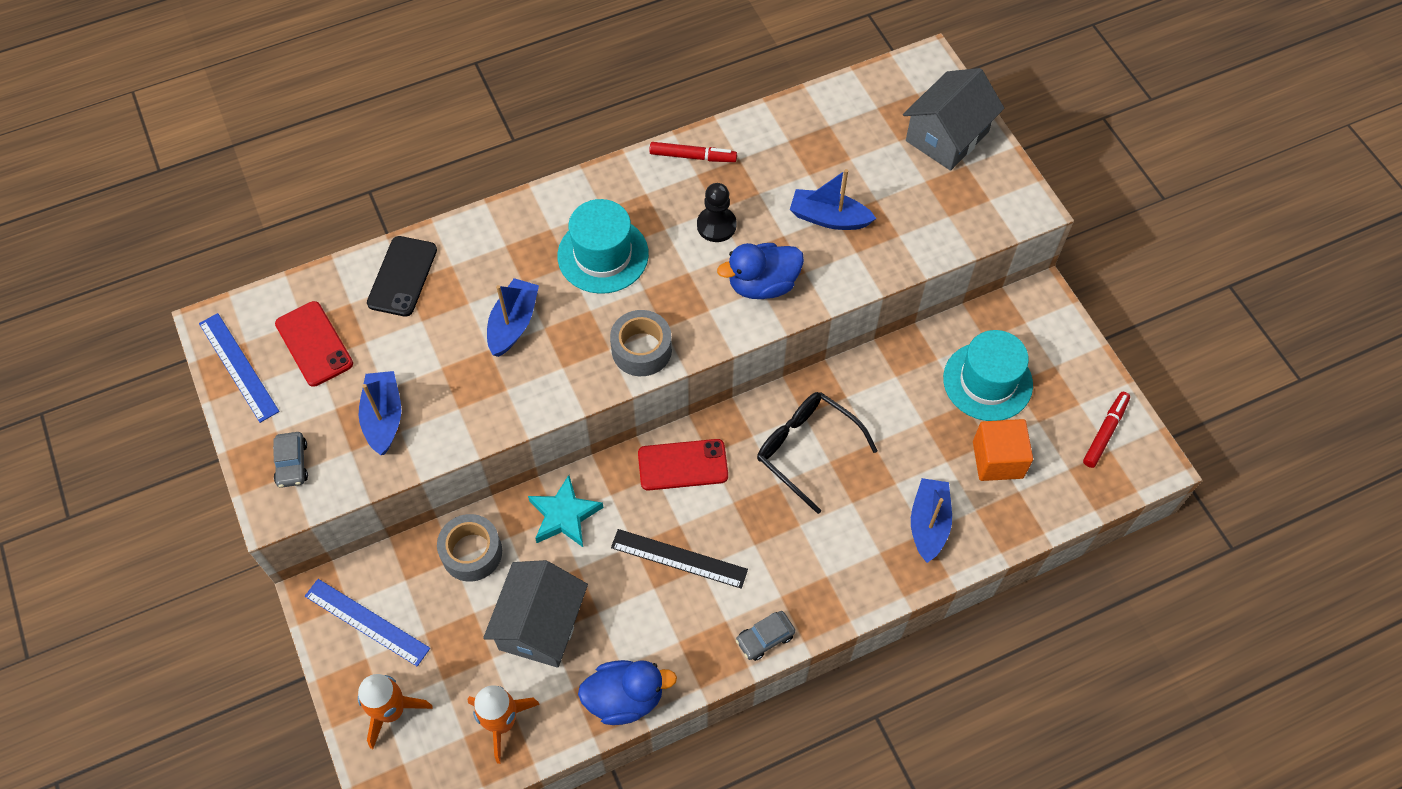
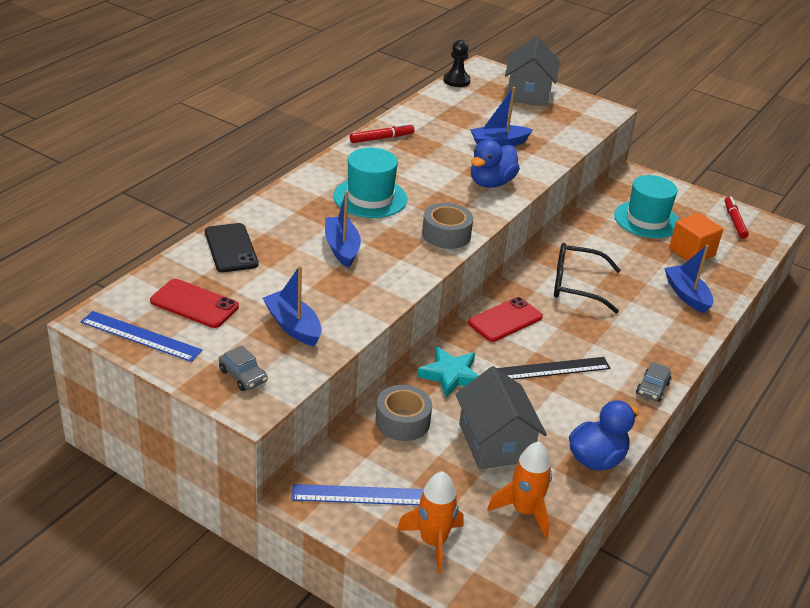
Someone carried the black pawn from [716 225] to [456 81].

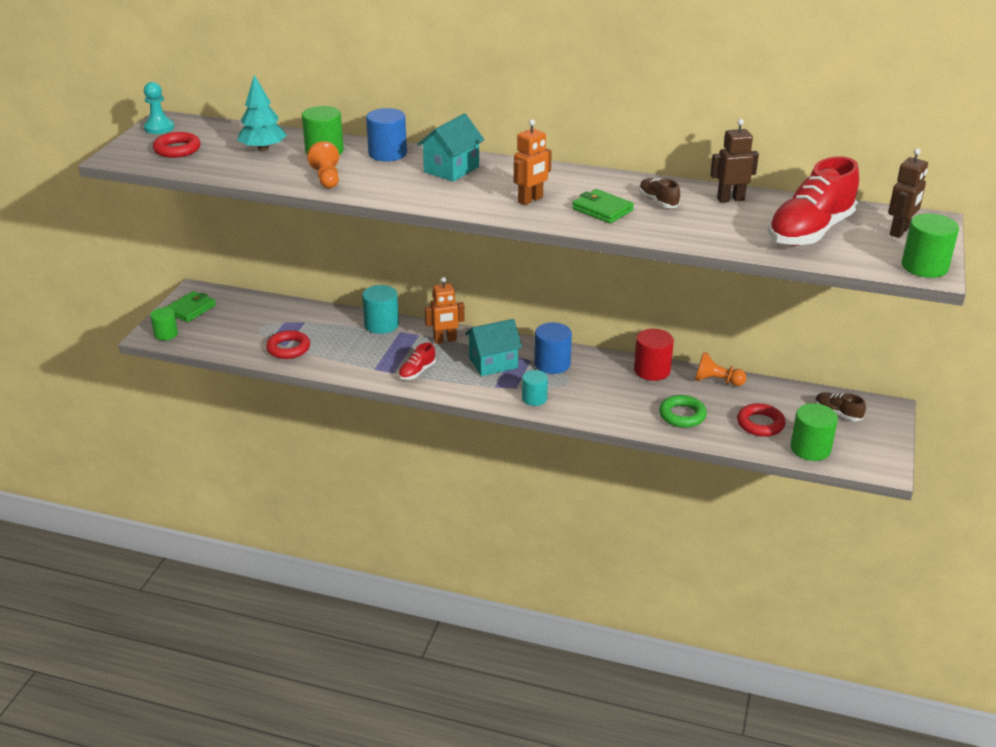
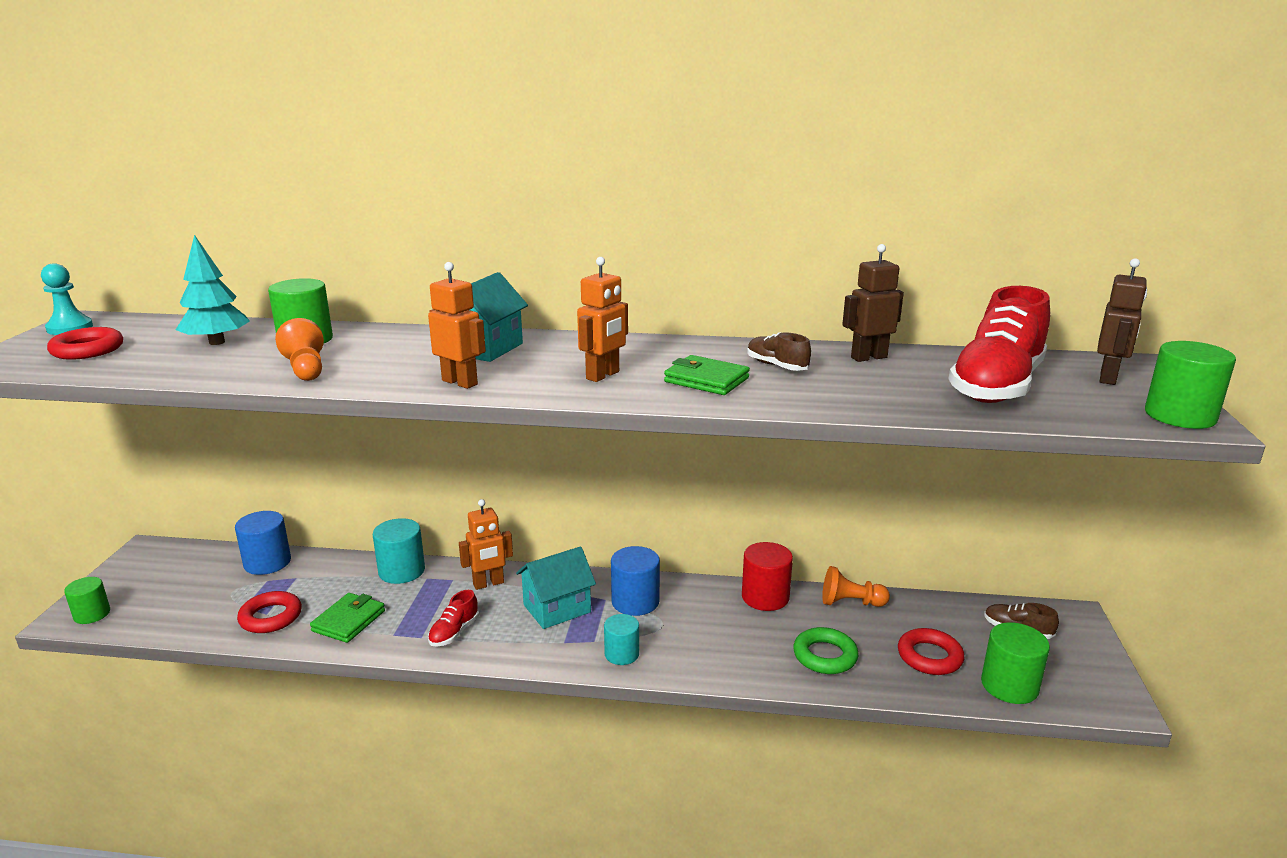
Someone carried the green wallet from [191 309] to [349 621].
Someone carried the blue cylinder from [387 154] to [267 562].
Someone put down the orange robot at [460 382].

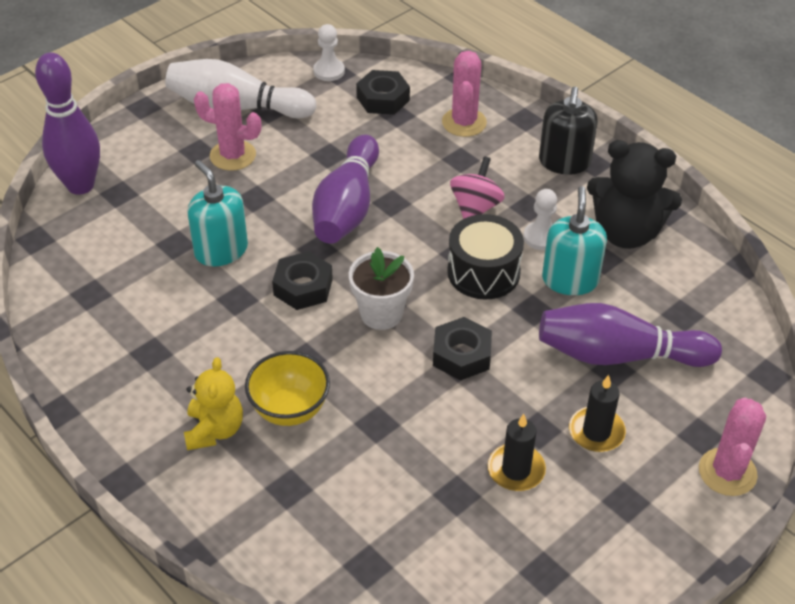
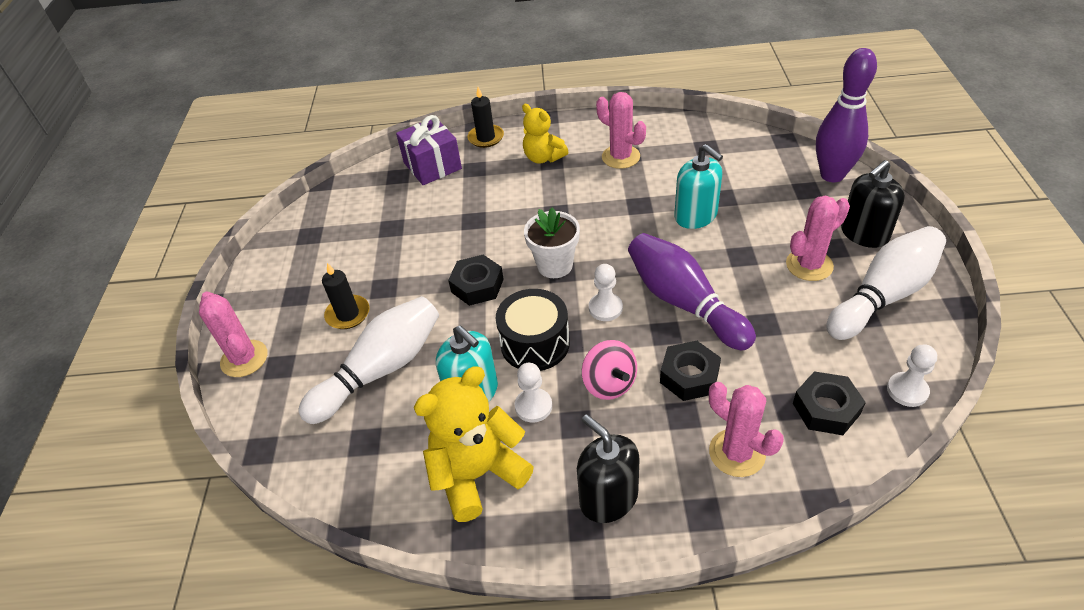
Someone rotated the turquoise soap dispenser at [221 250] by 45 degrees clockwise.
Someone took away the yellow bowl at [290 409].
Someone carried the black nut from [303 287] to [689 376].
Someone carried the black candle from [516 470] to [486 138].
Someone repainted the purple bowling pin at [618 355], which became the white bowling pin at [381 370].
Someone repainted the black teddy bear at [626 233], which became the yellow teddy bear at [478 474].
Someone put down the purple gift at [432 166].
Someone put down the white pawn at [605 308].
Someone put down the pink cactus at [620 157].
Someone put down the black soap dispenser at [864 234].

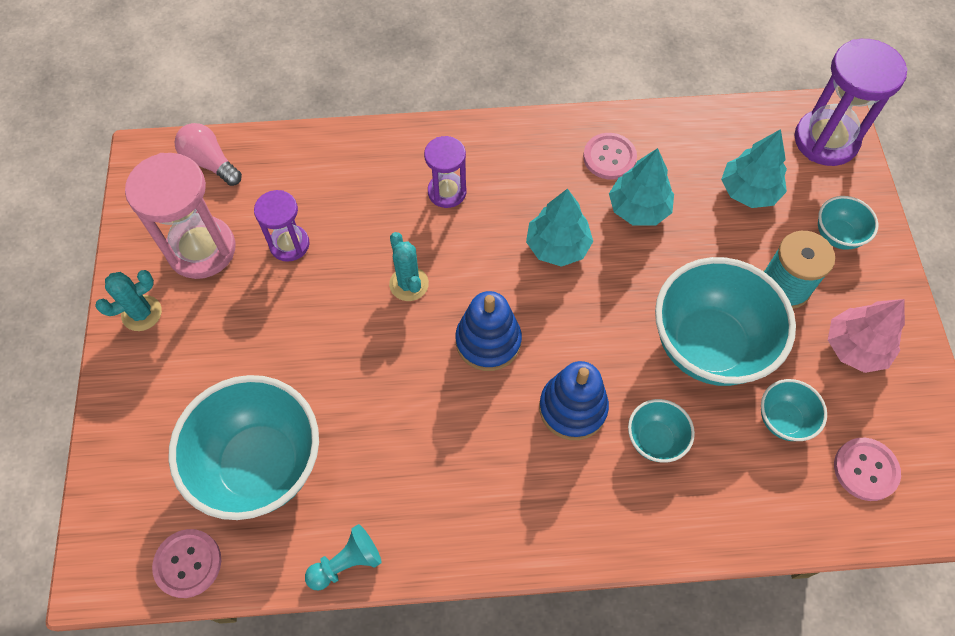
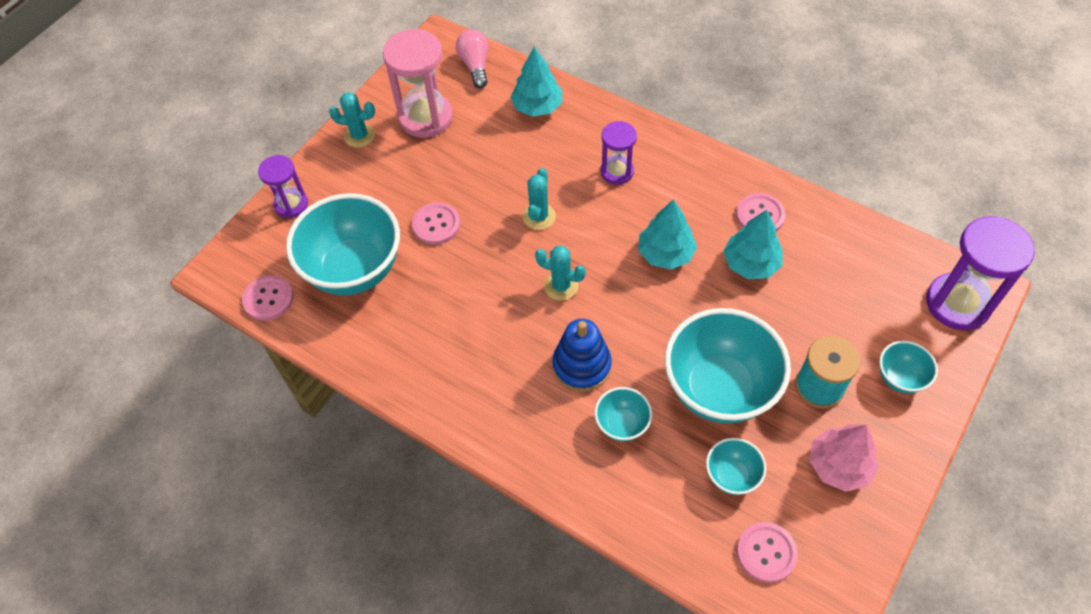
Someone carried the purple hourglass from [289 244] to [291 204].
Someone took away the turquoise pawn at [346 563].
Someone swapped the blue stacking toy at [488 341] for the turquoise cactus at [561 286].
Someone carried the turquoise tree from [749 191] to [537 106].
Someone put down the pink button at [436 224].

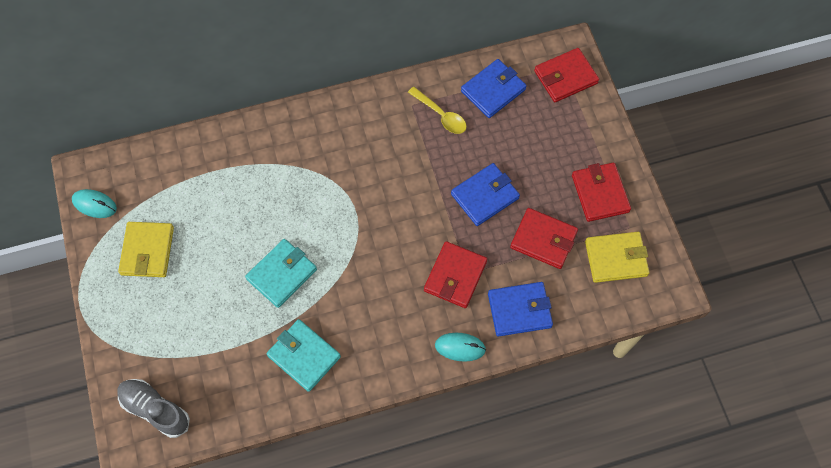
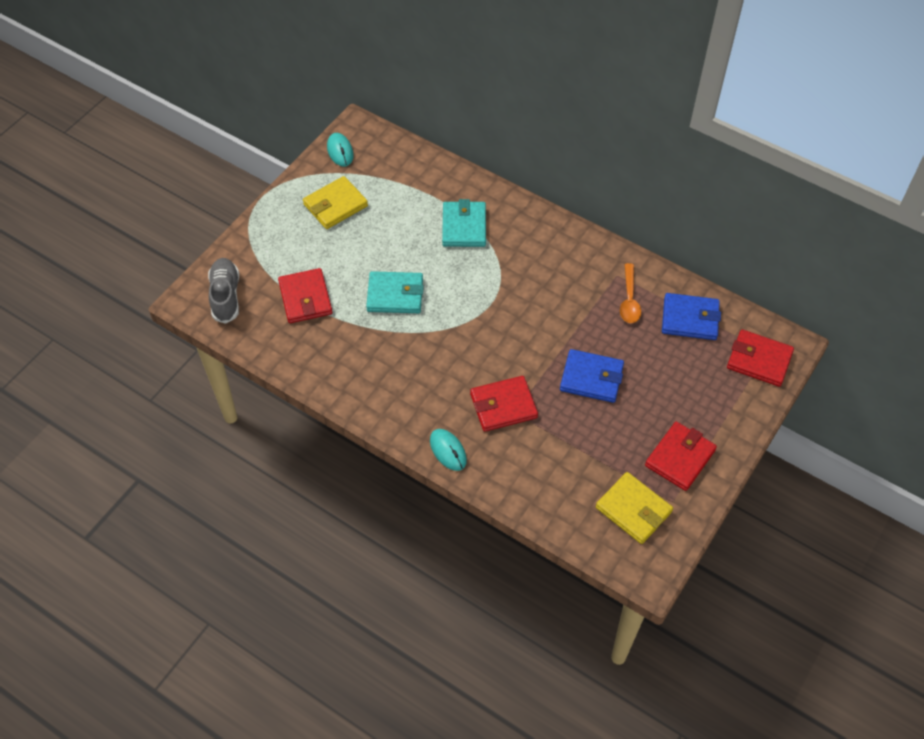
Someone carried the turquoise wallet from [304 356] to [464 227].
Someone repainted the yellow spoon at [441 115], which became the orange spoon at [629 300].
Someone took away the blue wallet at [519 310].
Someone carried the red wallet from [543 240] to [305 298].

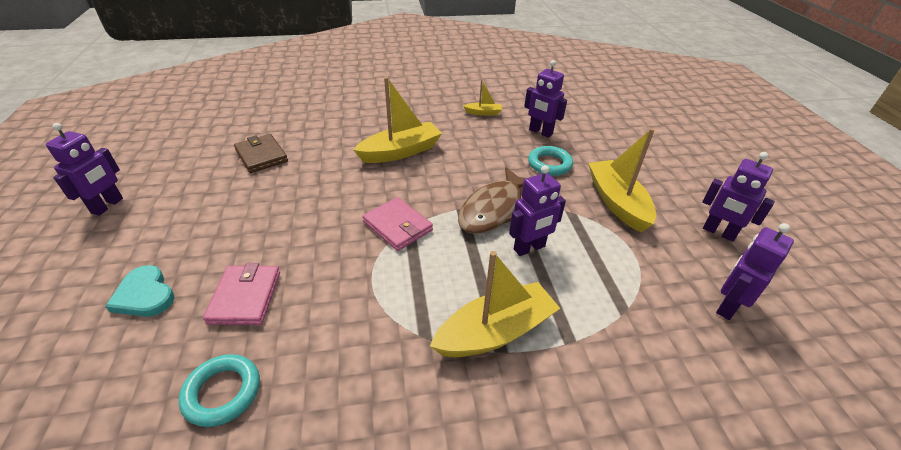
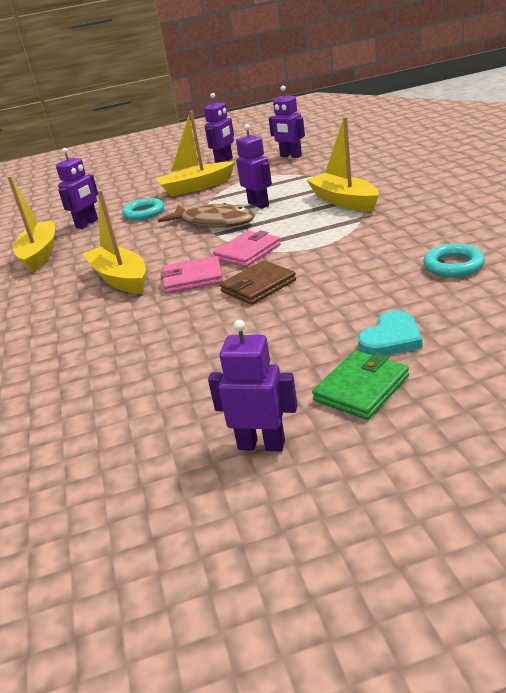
Someone carried the pink wallet from [245 297] to [193 278].
Someone carried the brown wallet from [261 156] to [258 286].
Someone scaled the yellow boat at [483 113] by 2.03.
Someone put down the green wallet at [361 388].

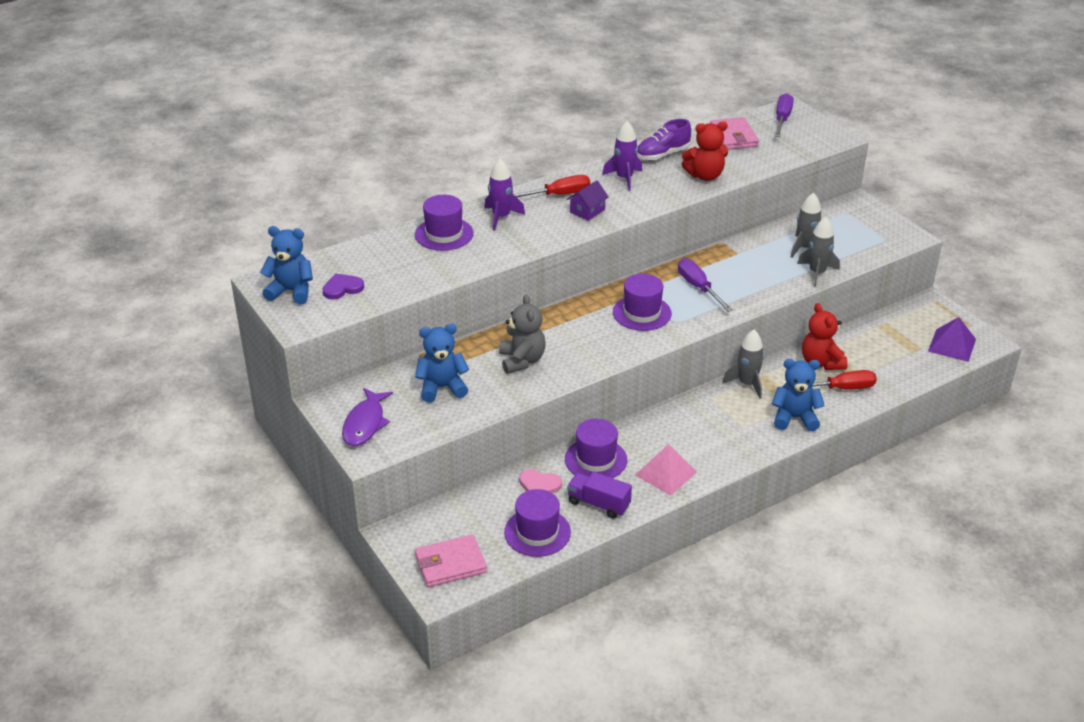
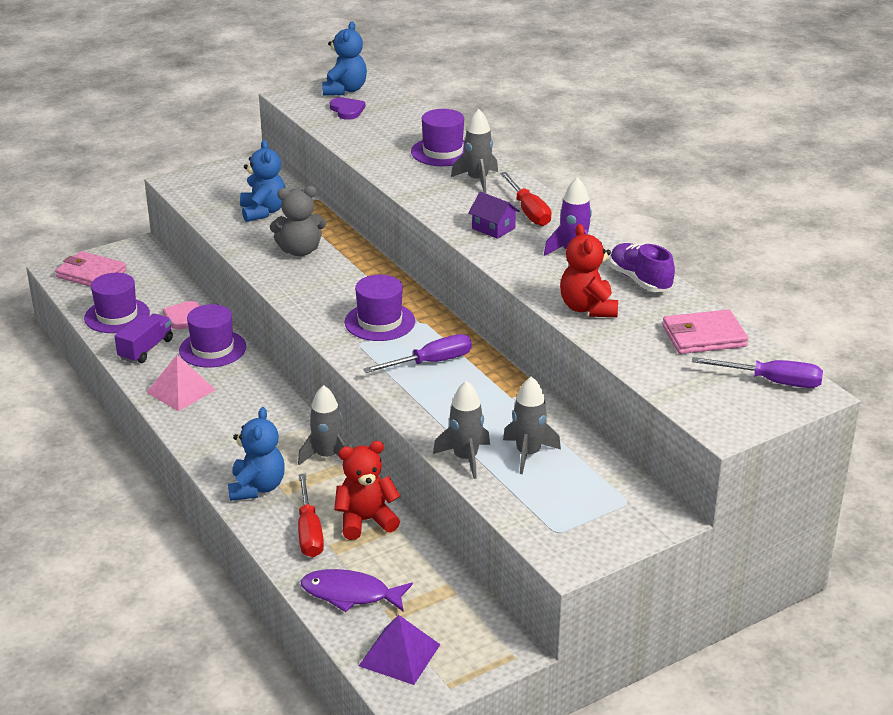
Someone carried the purple fish from [365 424] to [350 594].
Someone rotated the pink wallet at [450 564] by 45 degrees counterclockwise.
Someone repainted the purple rocket at [501 217], which became the grey rocket at [477 180].

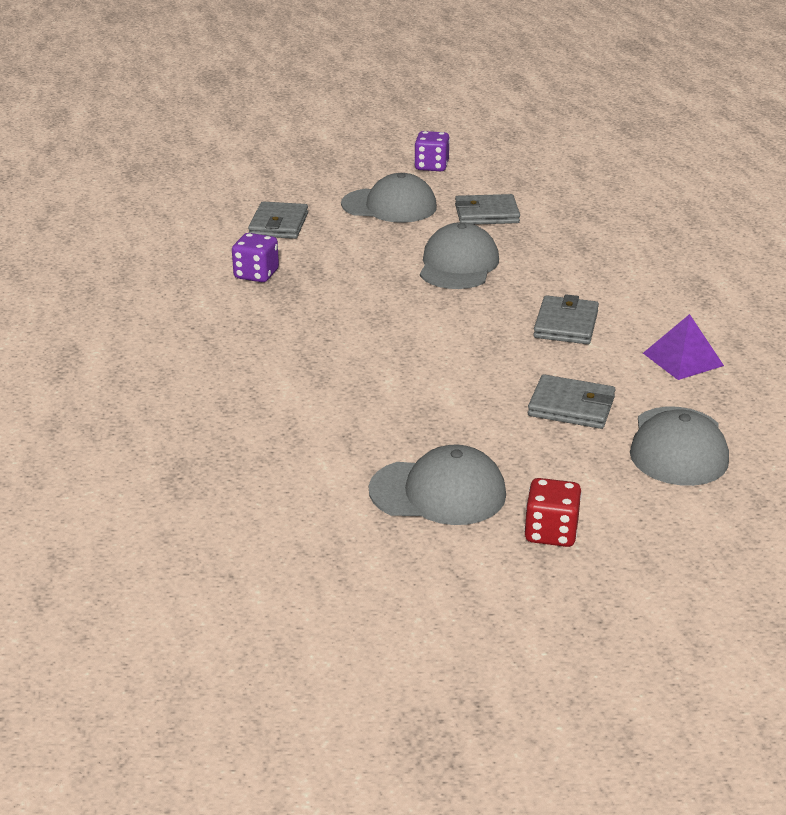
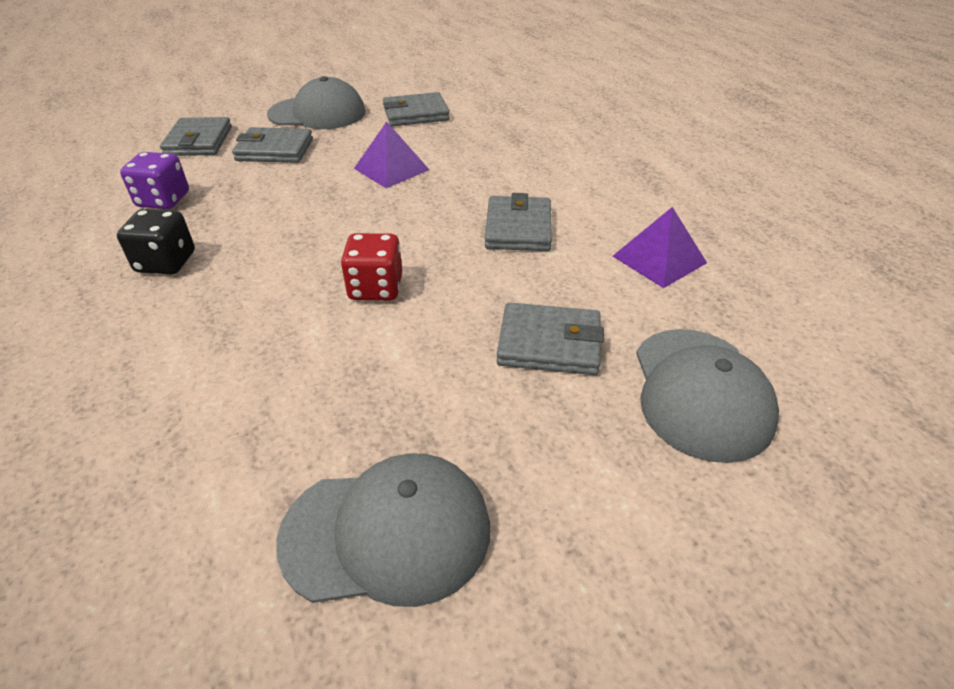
Someone took away the purple dice at [431 166].
Someone swapped the grey cap at [458 265] for the purple pyramid at [391 169].
Someone carried the red dice from [551 532] to [375 288].
Someone put down the black dice at [166 262].
Someone put down the grey wallet at [275 150].

